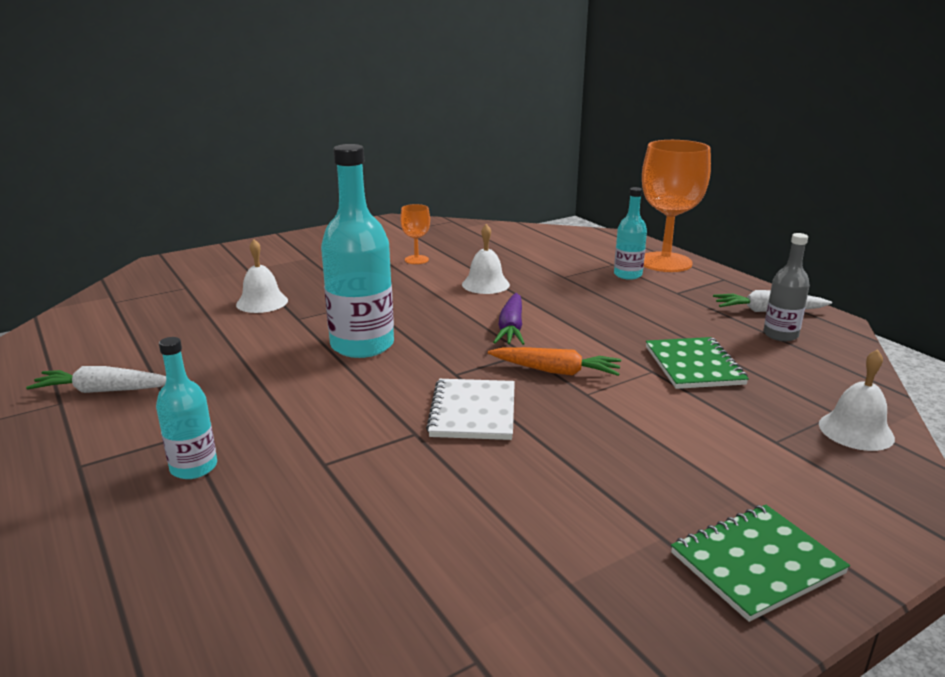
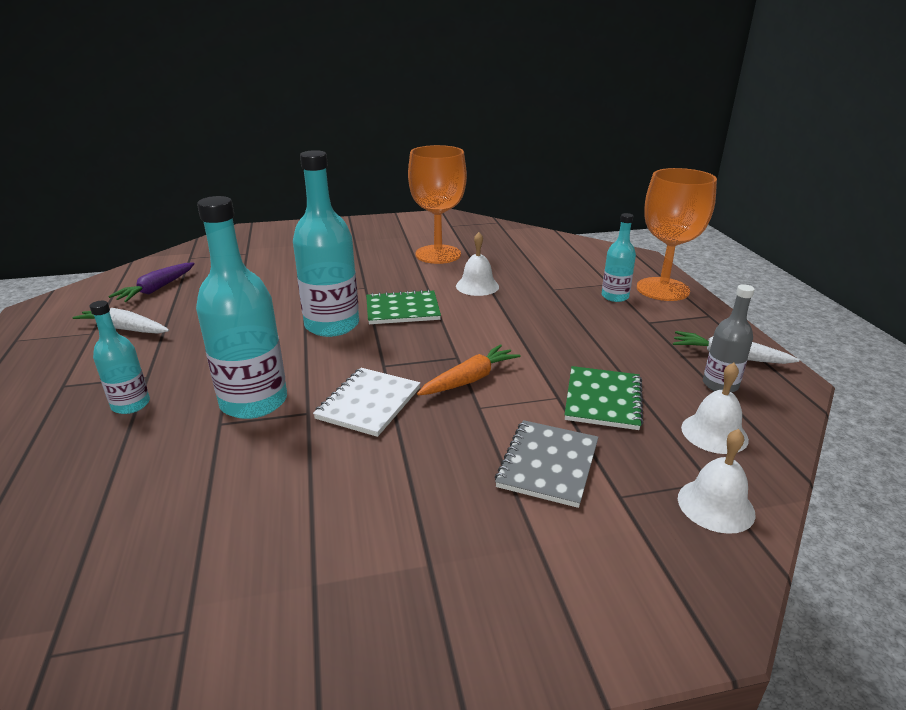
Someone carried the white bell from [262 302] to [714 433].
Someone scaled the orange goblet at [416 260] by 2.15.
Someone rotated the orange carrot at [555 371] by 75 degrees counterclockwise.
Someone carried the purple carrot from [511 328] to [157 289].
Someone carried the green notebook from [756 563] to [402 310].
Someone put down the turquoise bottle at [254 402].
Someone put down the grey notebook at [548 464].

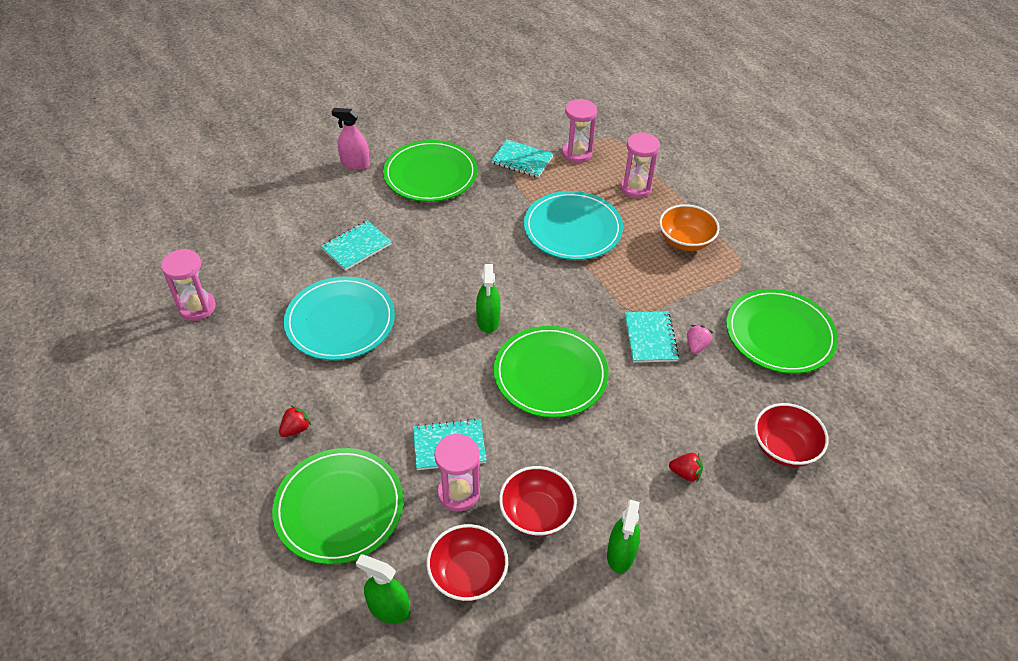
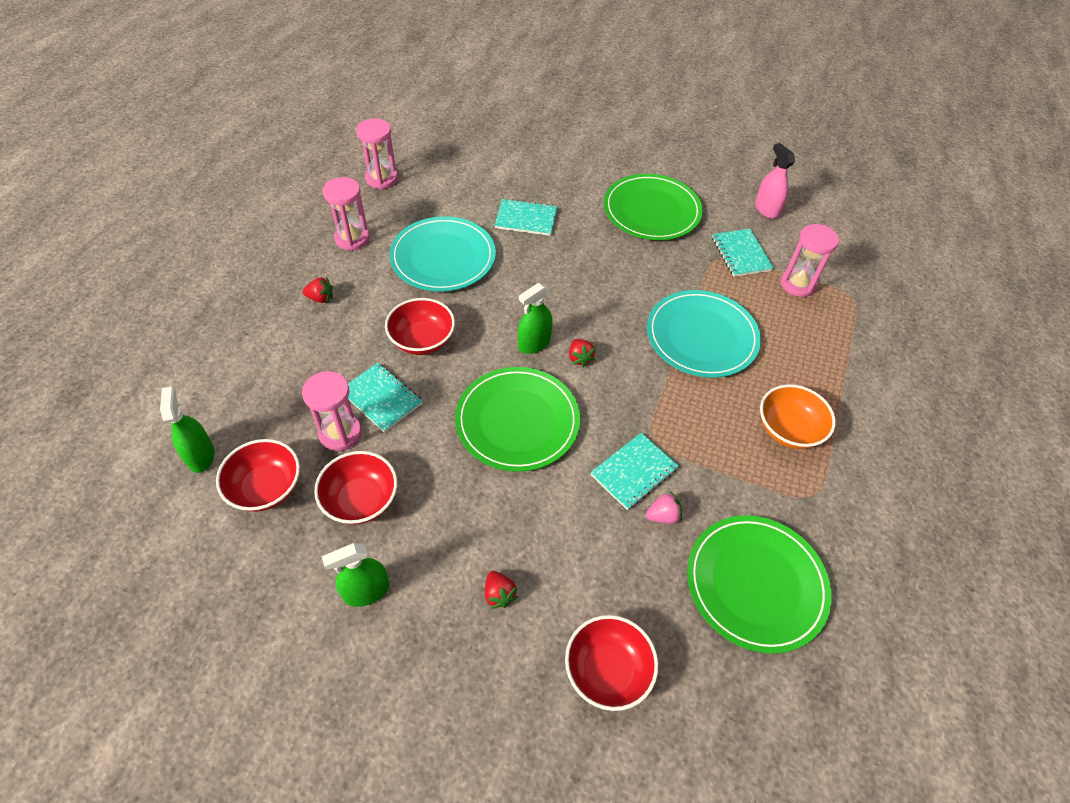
Someone took away the green plate at [339 507].
Someone carried the pink spray bottle from [355 164] to [766 209].
Someone carried the pink hourglass from [636 188] to [352 239].
Someone put down the red bowl at [422 340].
Someone put down the red strawberry at [579 358].

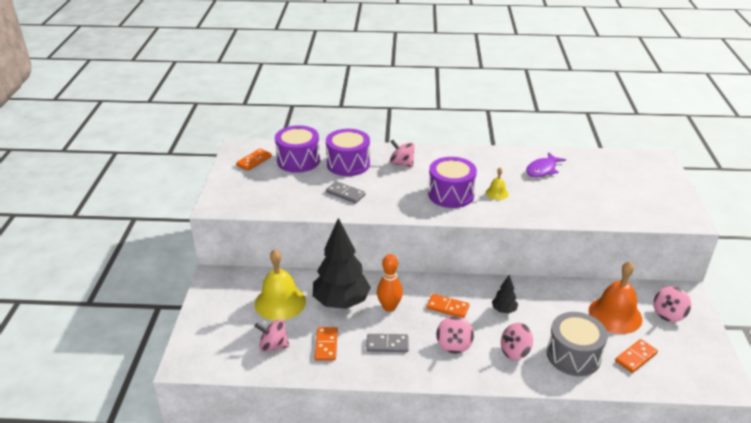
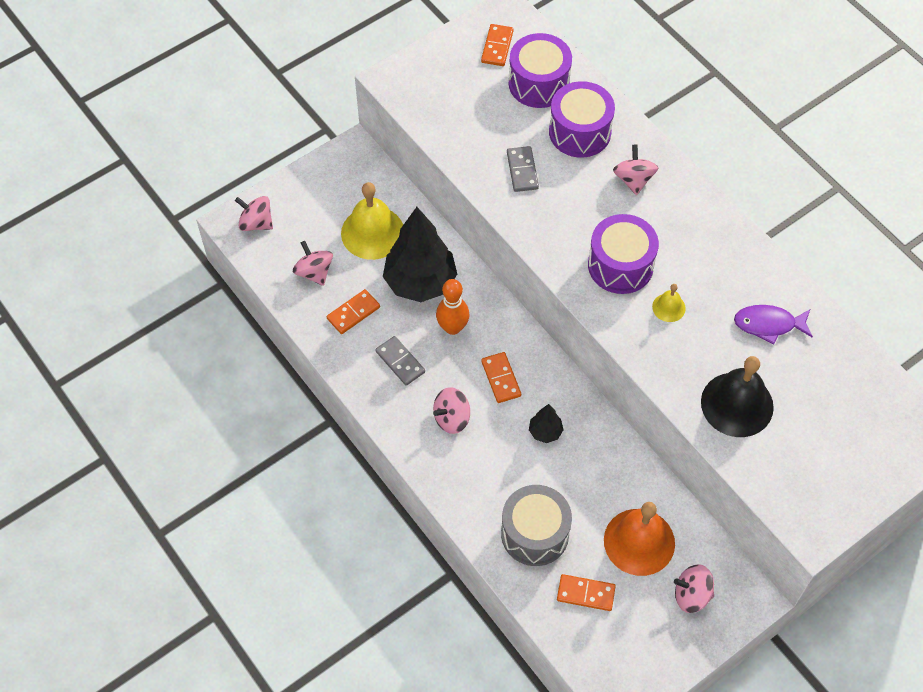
Someone rotated the orange domino at [254 161] by 75 degrees counterclockwise.
Someone carried the pink spinning top from [515 351] to [256 223].
Someone put down the black bell at [737 404].

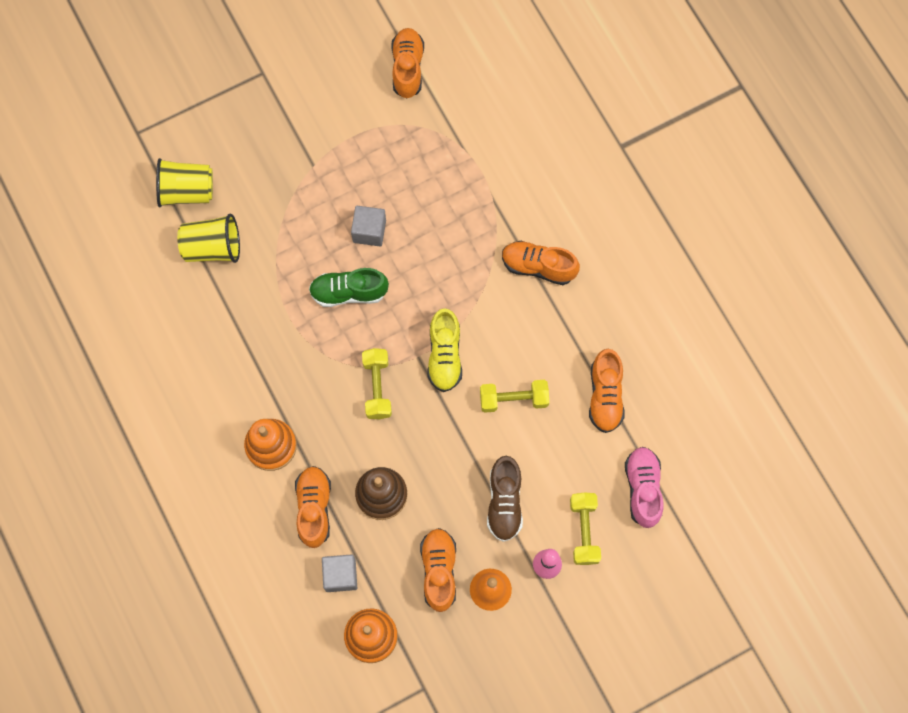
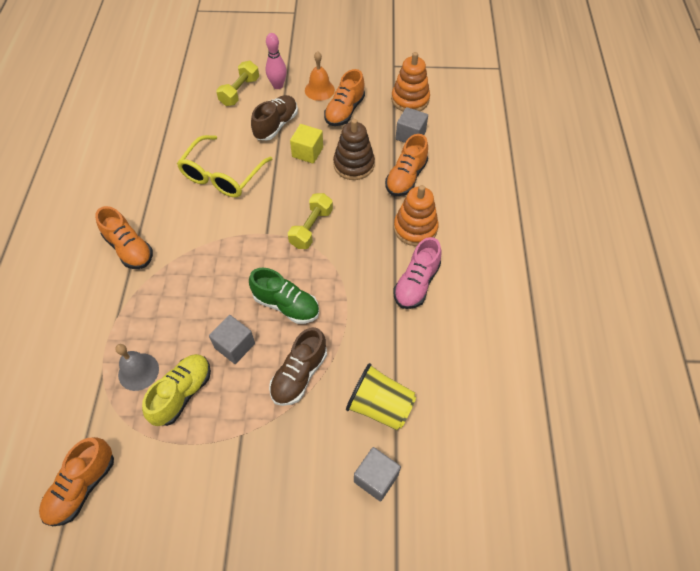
Someone swapped the yellow cup at [187 191] for the grey cube at [376 478].
Someone carried the yellow shoe from [444 356] to [182 393].
Someone swapped the yellow dumbbell at [513 399] for the yellow glasses at [222 176].
Someone took away the orange shoe at [605 396].
Someone carried the pink shoe from [643 489] to [416 284].
Someone put down the grey bell at [138 371].
Someone put down the brown shoe at [299 375].
Someone put down the yellow cube at [307 152].

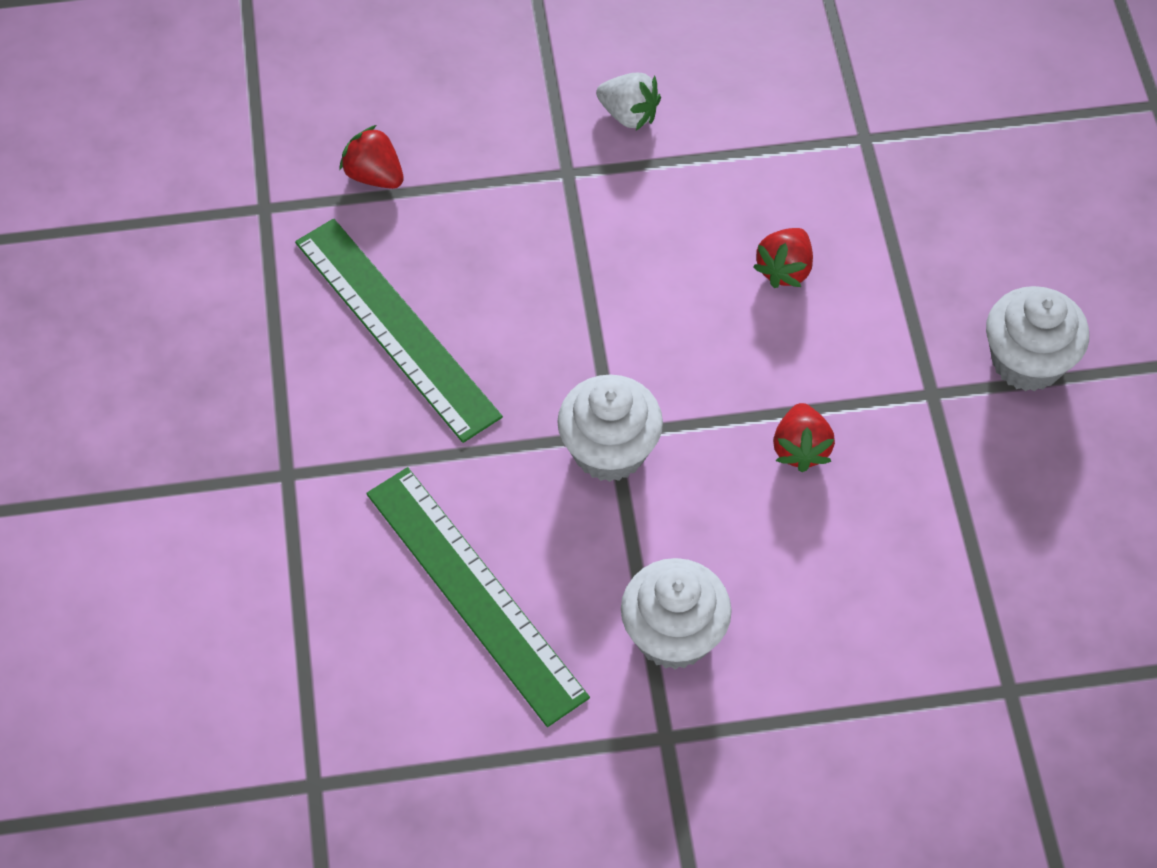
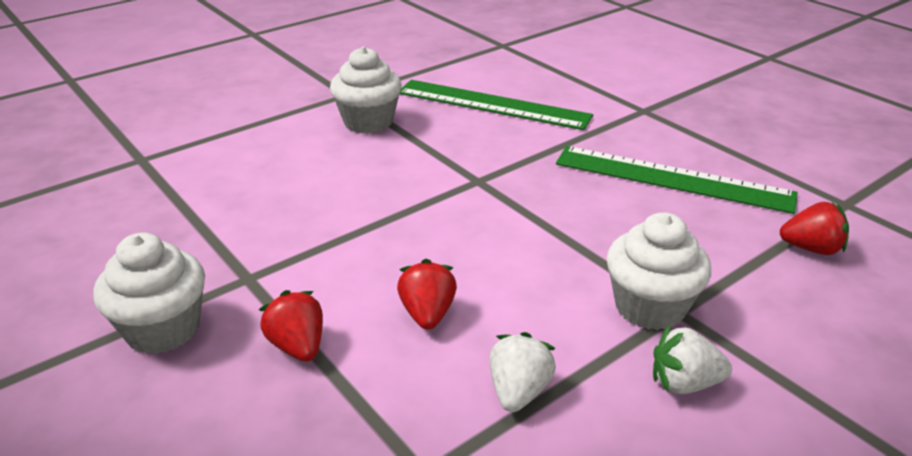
Someone carried the white cupcake from [609 450] to [650 307].
Someone carried the red strawberry from [800 449] to [298 346].
Someone put down the white strawberry at [518 391].

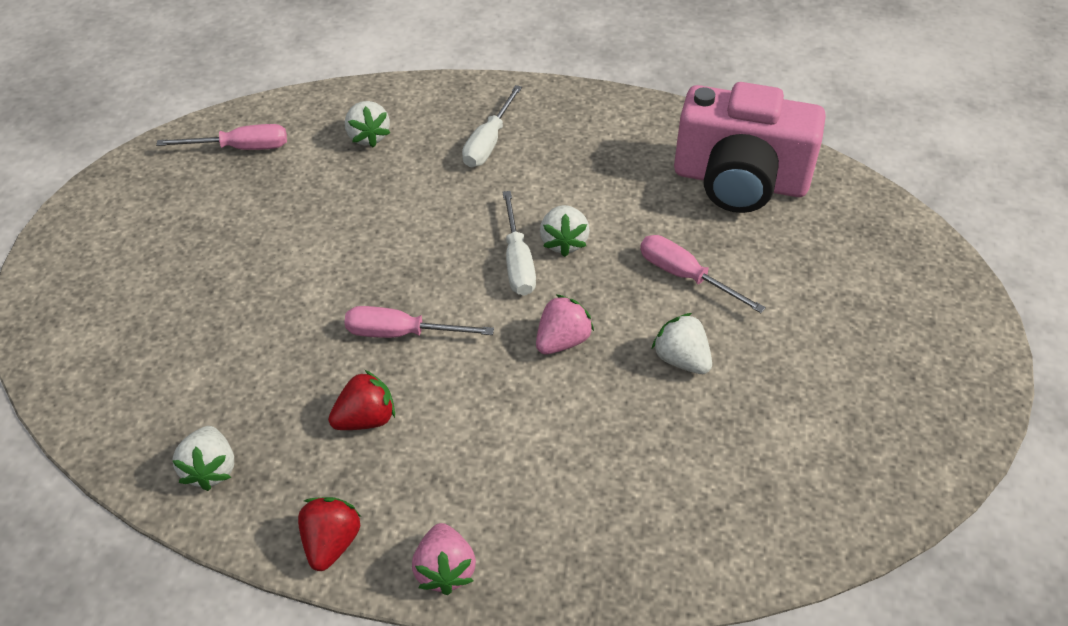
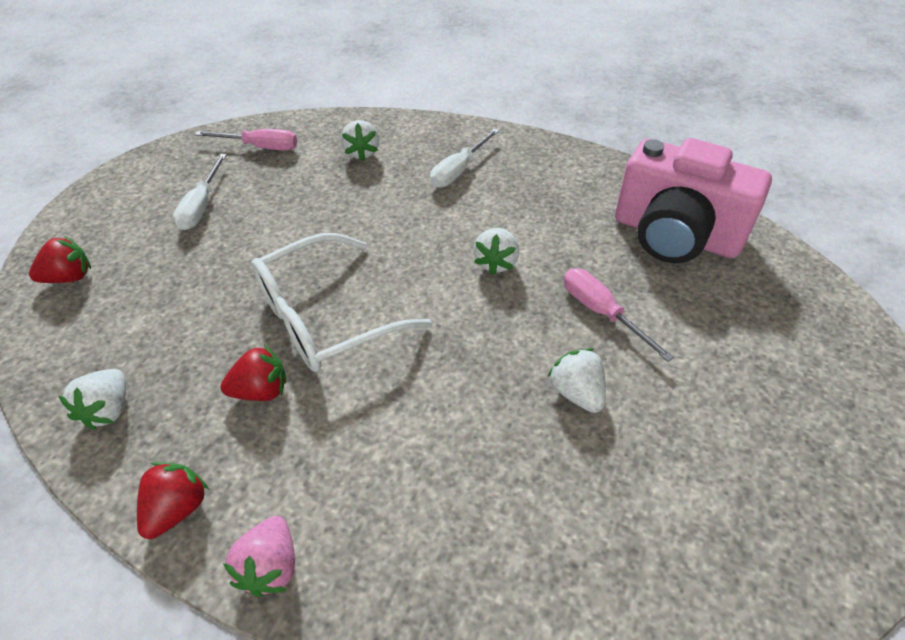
Someone swapped the pink screwdriver at [401 333] for the white glasses at [324 317].
Someone carried the white screwdriver from [517 262] to [202 206].
Someone took away the pink strawberry at [562 341].
Someone put down the red strawberry at [70 277].

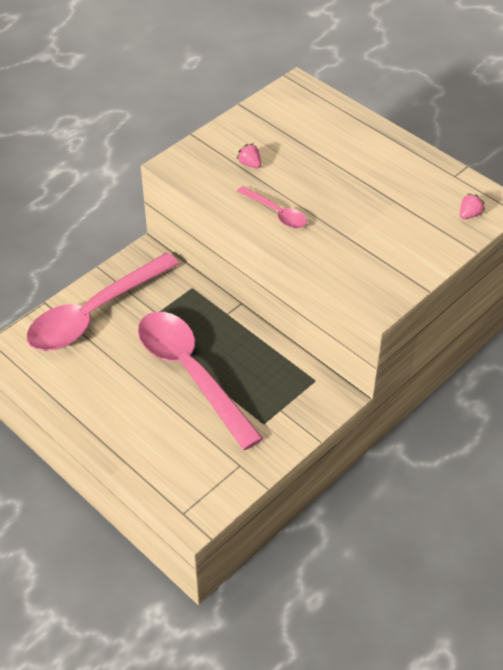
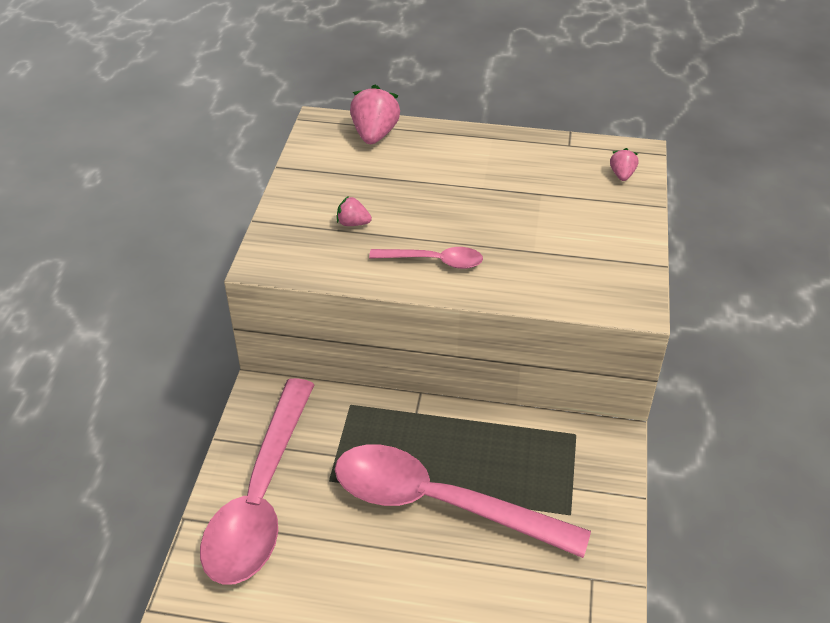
Someone put down the pink strawberry at [374 135].

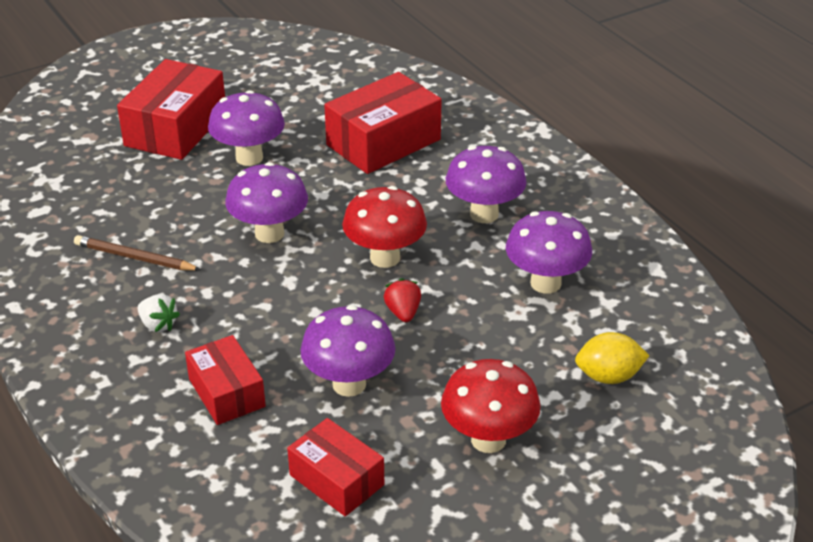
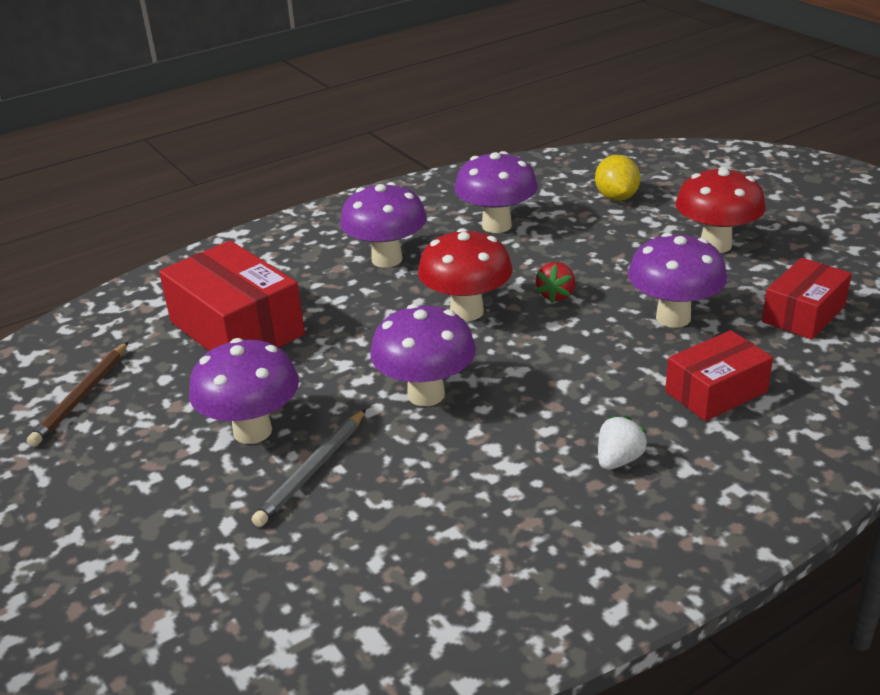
Someone carried the brown pencil from [134 258] to [82 397].
Someone took away the red box at [176 128].
Someone rotated the red strawberry at [403 313] by 60 degrees counterclockwise.
Someone put down the grey pencil at [312 470].

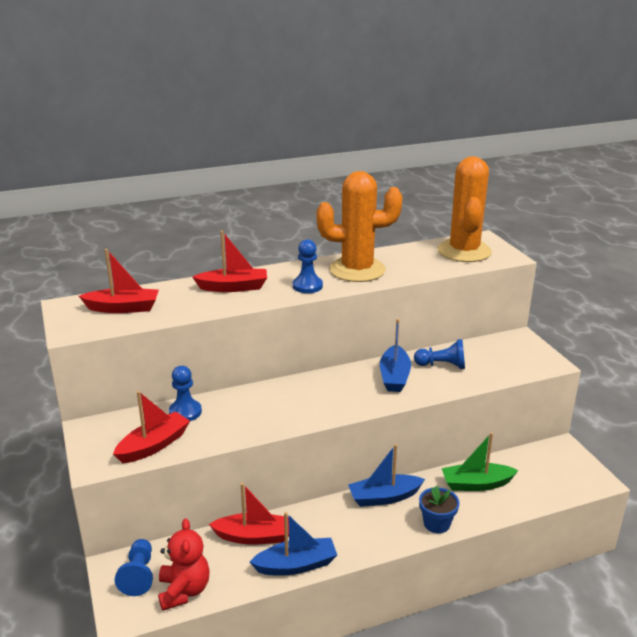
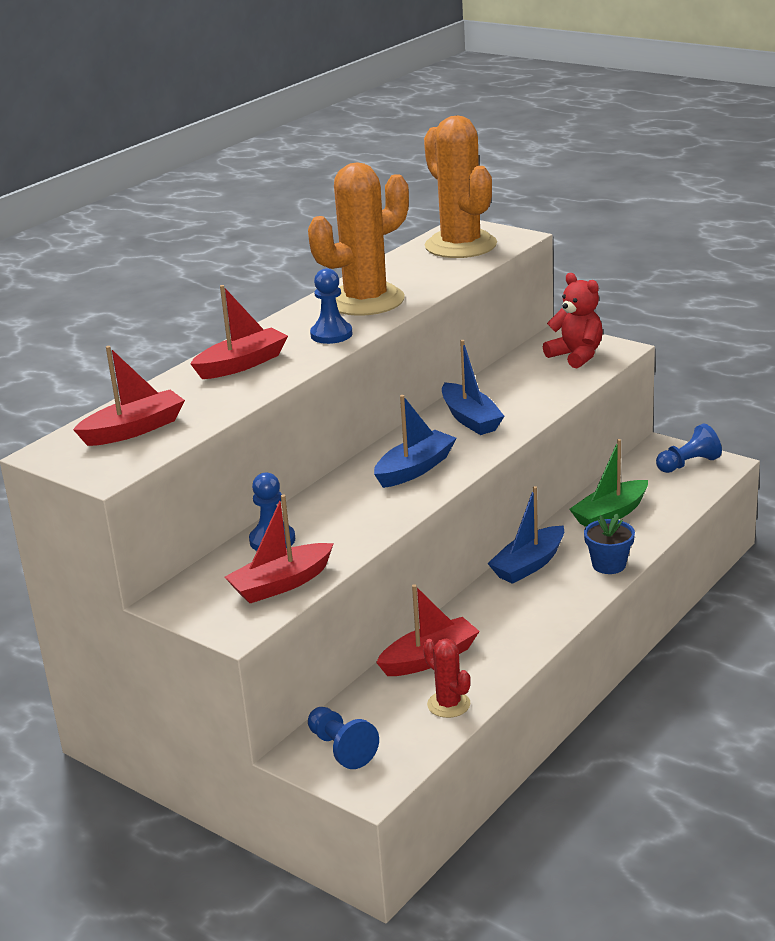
Someone rotated the red boat at [154 445] by 135 degrees counterclockwise.
Someone carried the red teddy bear from [184 591] to [576 356].
Someone carried the blue boat from [296 565] to [415 469].
Someone carried the blue pawn from [442 365] to [688 464].
Someone put down the red cactus at [448 704].

